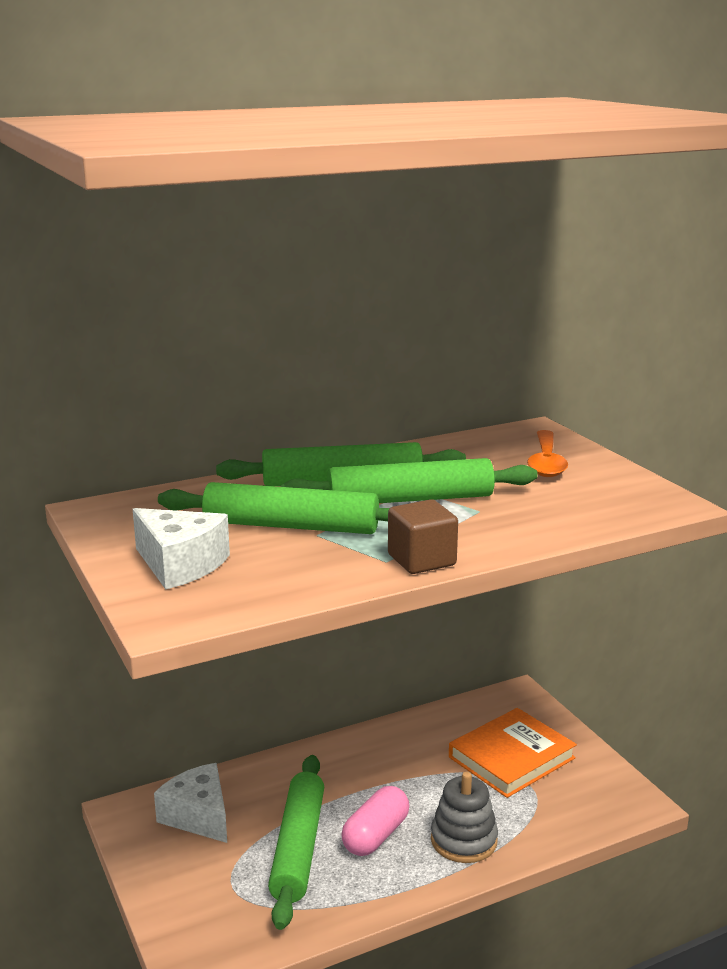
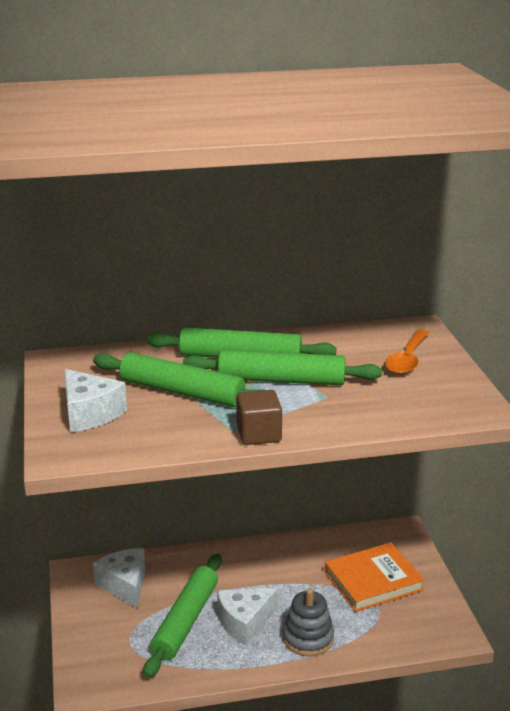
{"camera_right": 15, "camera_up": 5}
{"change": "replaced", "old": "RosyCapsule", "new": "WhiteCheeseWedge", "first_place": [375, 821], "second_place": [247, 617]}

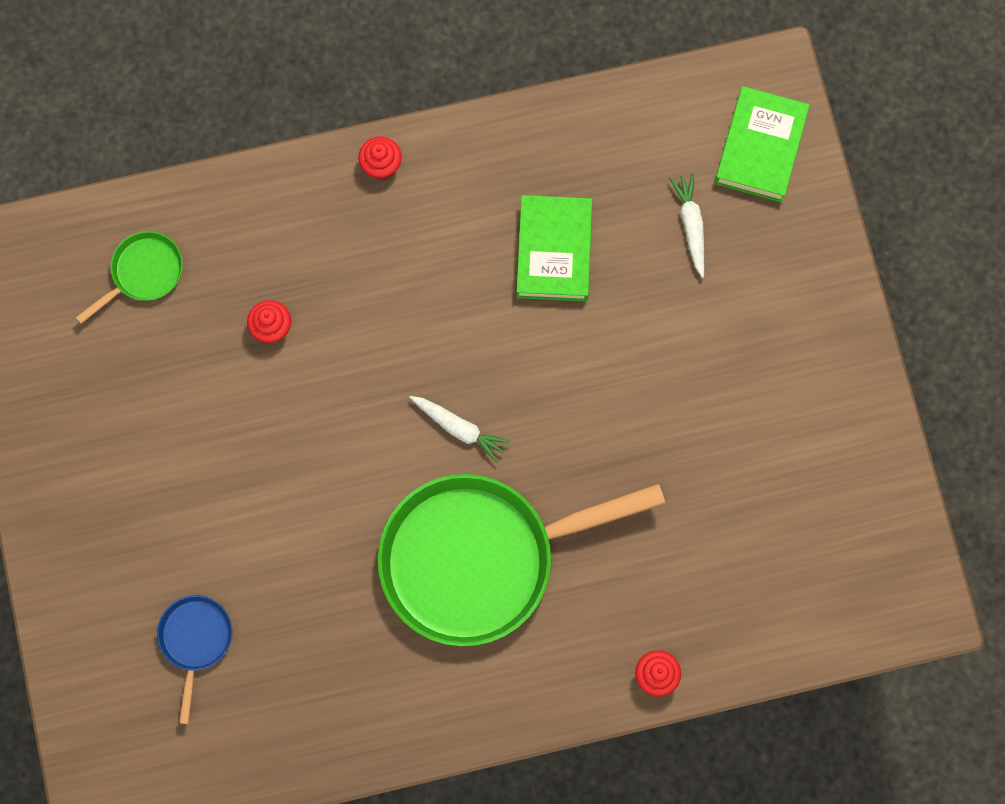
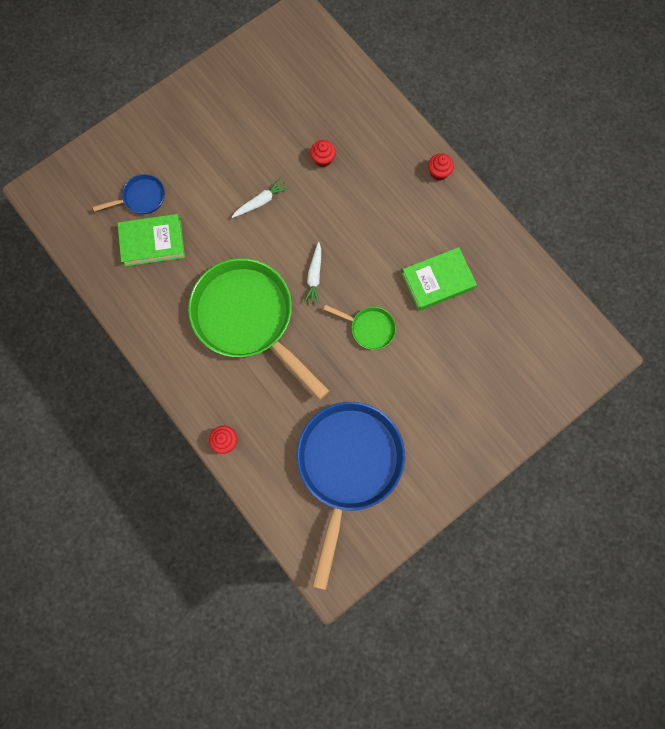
{"camera_right": 65, "camera_up": 0}
{"change": "moved", "old": "EmeraldBook", "first_place": [762, 144], "second_place": [151, 240]}
{"change": "moved", "old": "WhiteToyCarrot", "first_place": [687, 225], "second_place": [260, 198]}
{"change": "added", "new": "BlueSkillet", "second_place": [351, 496]}
{"change": "moved", "old": "EmeraldSkillet", "first_place": [129, 277], "second_place": [359, 327]}

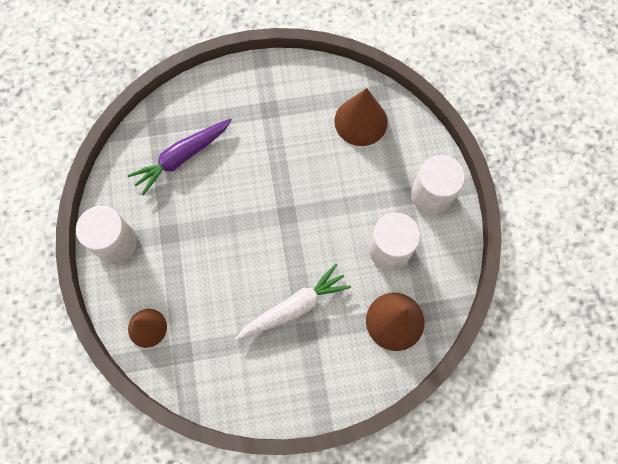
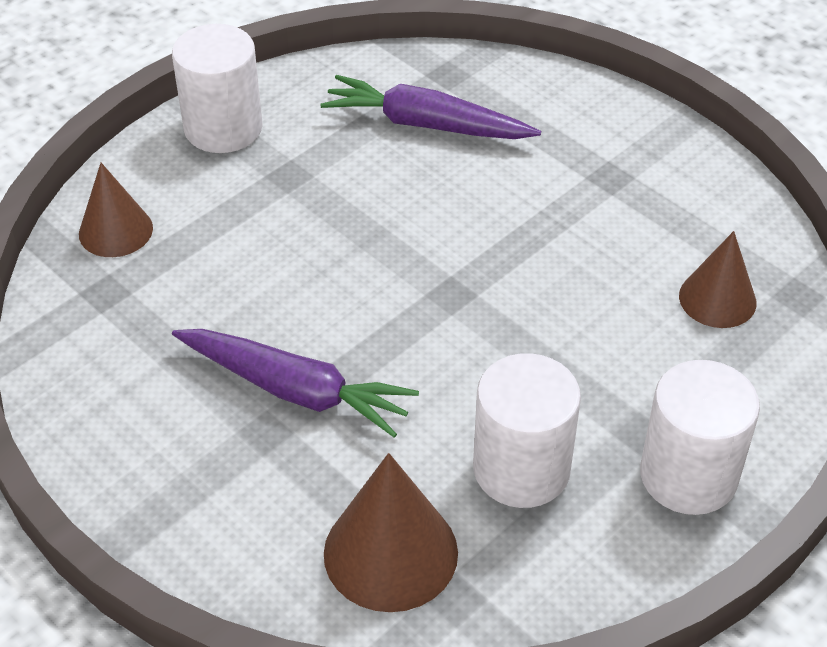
{"camera_right": 55, "camera_up": -25}
{"change": "recoloured", "old": "WhiteToyCarrot", "new": "VioletToyCarrot", "first_place": [293, 302], "second_place": [295, 383]}
{"change": "resized", "old": "BrownConeShape", "first_place": [361, 117], "second_place": [717, 279], "factor": 0.66}

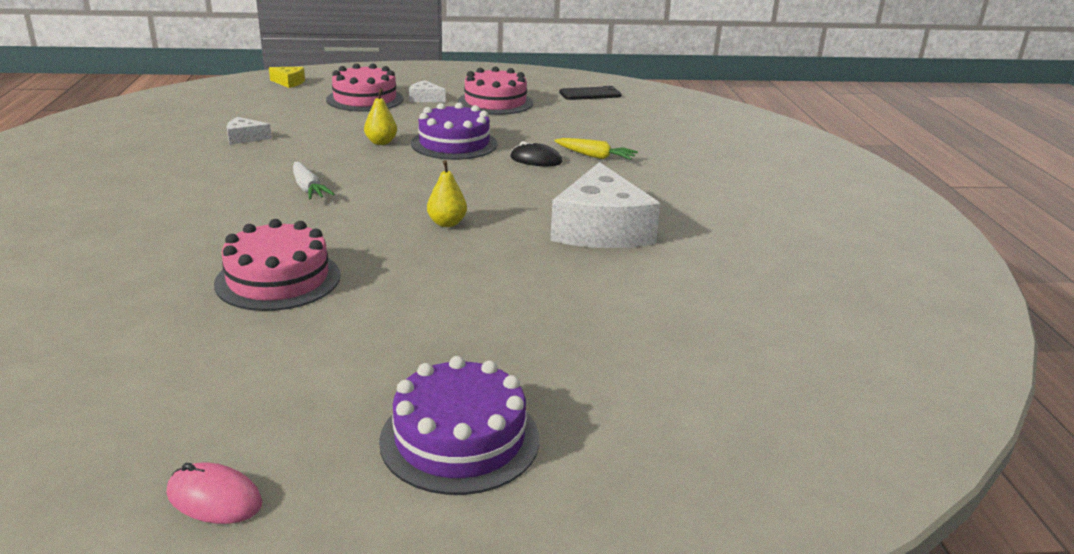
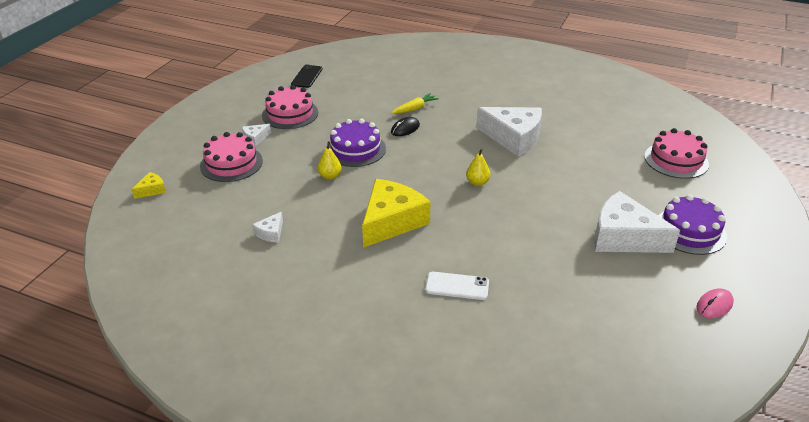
{"camera_right": -60, "camera_up": 10}
{"change": "replaced", "old": "WhiteToyCarrot", "new": "GoldenCheeseWedge", "first_place": [314, 180], "second_place": [396, 213]}
{"change": "added", "new": "WhitePhone", "second_place": [457, 286]}
{"change": "added", "new": "WhiteCheeseWedge", "second_place": [637, 222]}
{"change": "moved", "old": "RosyLayerCake", "first_place": [277, 265], "second_place": [676, 153]}

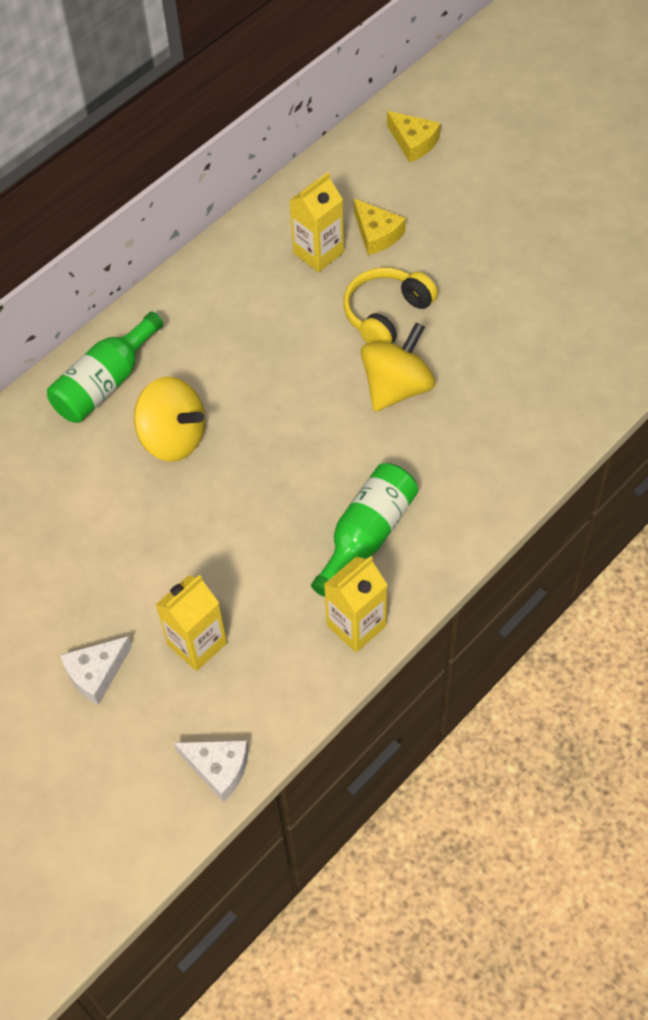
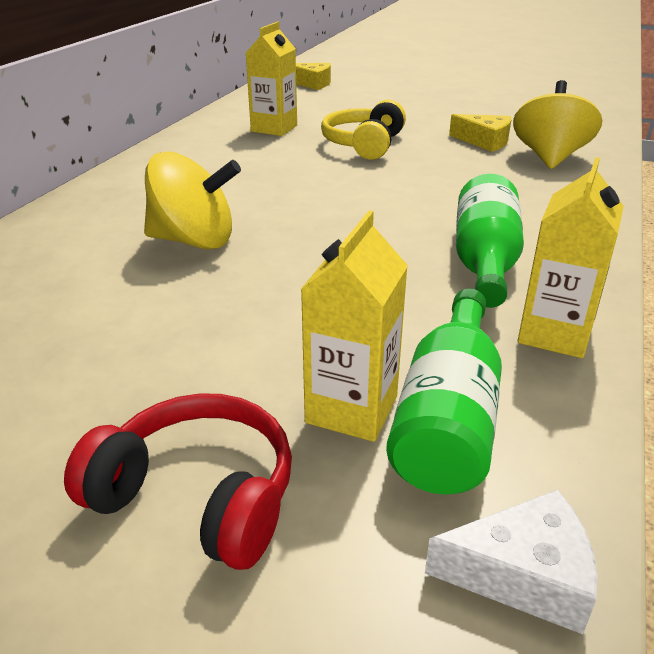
{"camera_right": -25, "camera_up": -25}
{"change": "replaced", "old": "WhiteCheeseWedge", "new": "CrimsonHeadphones", "first_place": [96, 670], "second_place": [178, 481]}
{"change": "moved", "old": "EmeraldDrinkBottle", "first_place": [105, 367], "second_place": [444, 391]}
{"change": "moved", "old": "GoldenCheeseWedge", "first_place": [380, 226], "second_place": [480, 133]}
{"change": "moved", "old": "GoldenWhirligig", "first_place": [398, 367], "second_place": [558, 124]}

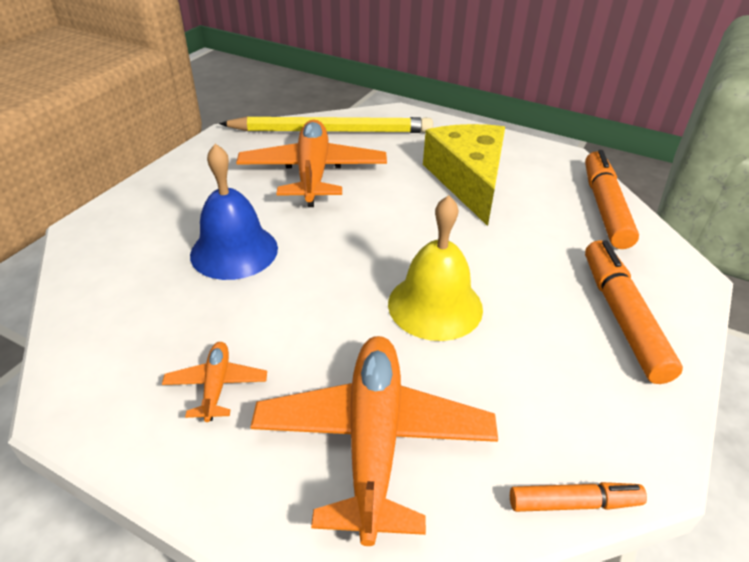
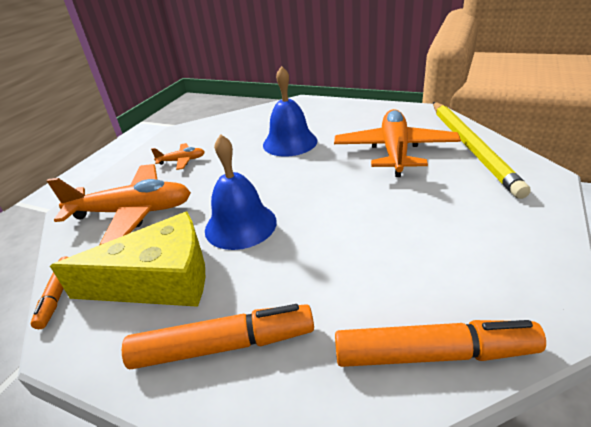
{"camera_right": 90, "camera_up": -5}
{"change": "moved", "old": "GoldenCheeseWedge", "first_place": [464, 175], "second_place": [127, 259]}
{"change": "recoloured", "old": "GoldenBell", "new": "BlueBell", "first_place": [435, 268], "second_place": [241, 192]}
{"change": "turned", "old": "OrangeColouredToyPlane", "first_place": [311, 163], "second_place": [397, 143], "degrees": -75}

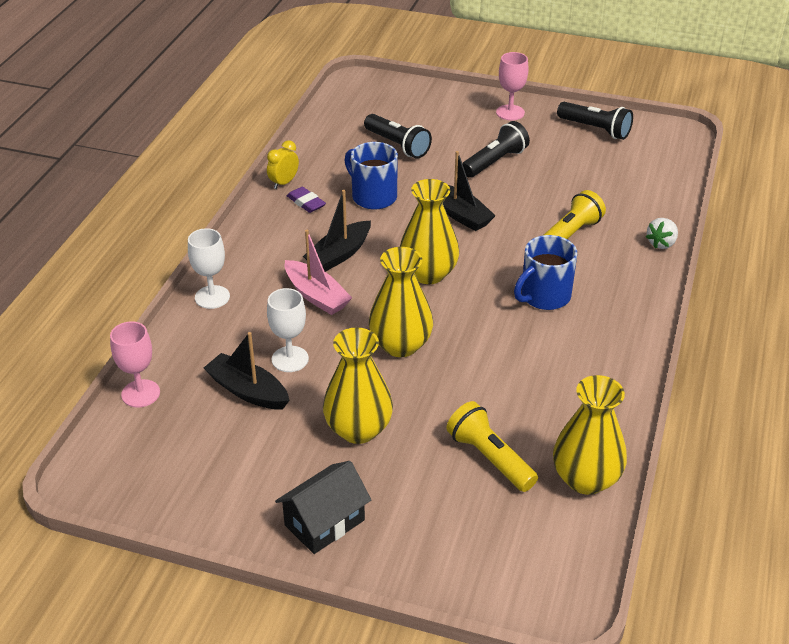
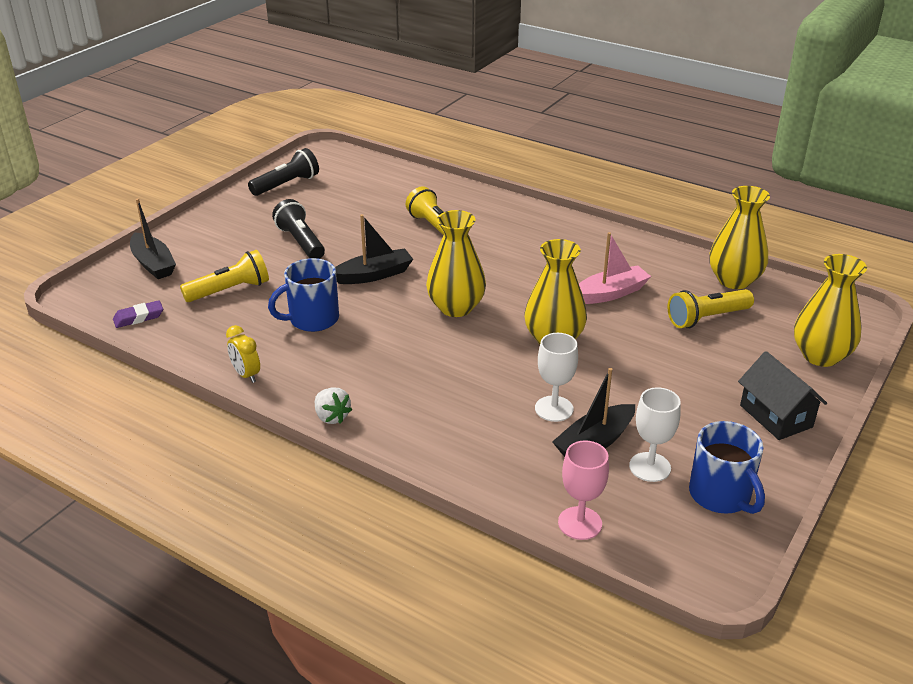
{"camera_right": -75, "camera_up": -5}
{"change": "moved", "old": "VioletPencilEraser", "first_place": [306, 200], "second_place": [138, 314]}
{"change": "moved", "old": "EbonyToyBoat", "first_place": [337, 231], "second_place": [153, 238]}
{"change": "recoloured", "old": "EbonyPocketTorch", "new": "GoldenPocketTorch", "first_place": [398, 136], "second_place": [224, 276]}
{"change": "moved", "old": "WhiteToyStrawberry", "first_place": [662, 233], "second_place": [333, 405]}
{"change": "moved", "old": "RosyToyBoat", "first_place": [318, 272], "second_place": [615, 268]}
{"change": "moved", "old": "WhiteWineGlass", "first_place": [209, 268], "second_place": [655, 434]}
{"change": "moved", "old": "BlueTeaMug", "first_place": [545, 272], "second_place": [727, 467]}
{"change": "moved", "old": "GoldenFlowerVase", "first_place": [358, 385], "second_place": [830, 310]}
{"change": "removed", "old": "RosyWineGlass", "first_place": [512, 86]}

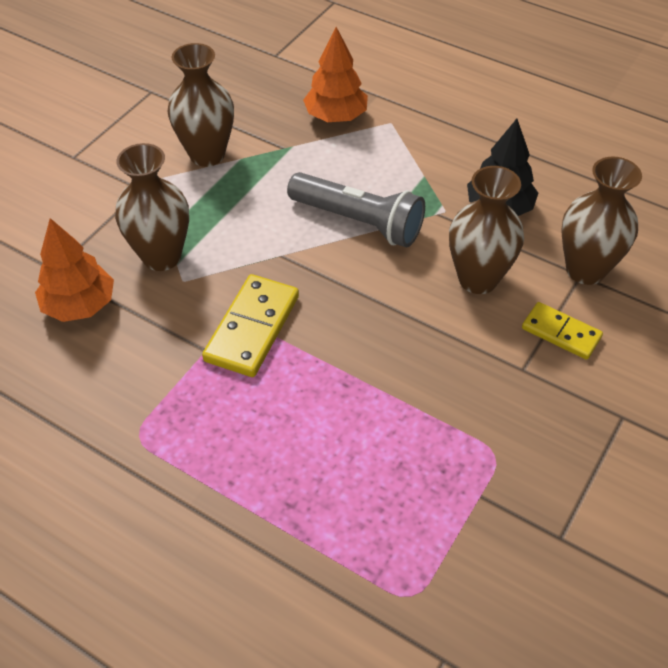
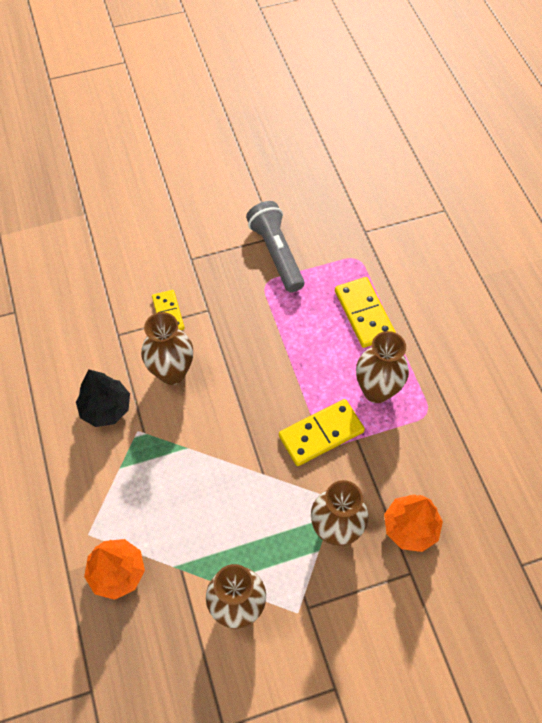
{"camera_right": -140, "camera_up": 10}
{"change": "moved", "old": "GreyPocketTorch", "first_place": [356, 209], "second_place": [275, 246]}
{"change": "added", "new": "GoldenDominoTile", "second_place": [365, 312]}
{"change": "moved", "old": "BrownFlowerVase", "first_place": [601, 221], "second_place": [382, 367]}

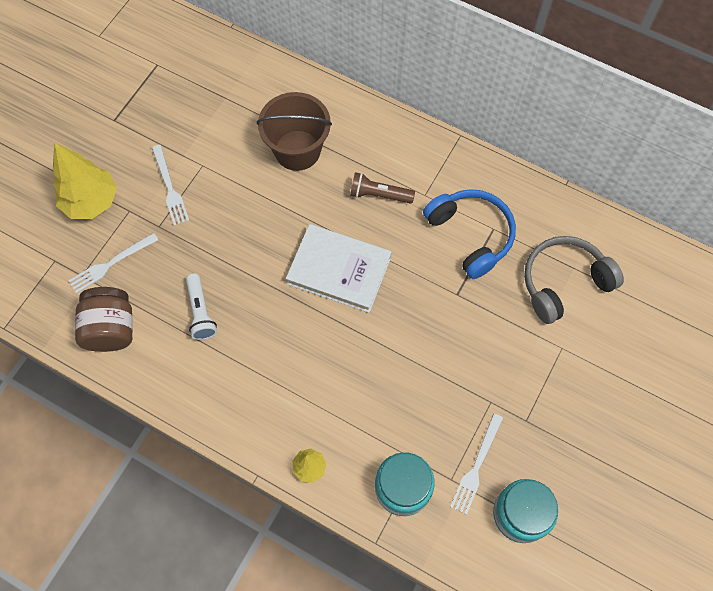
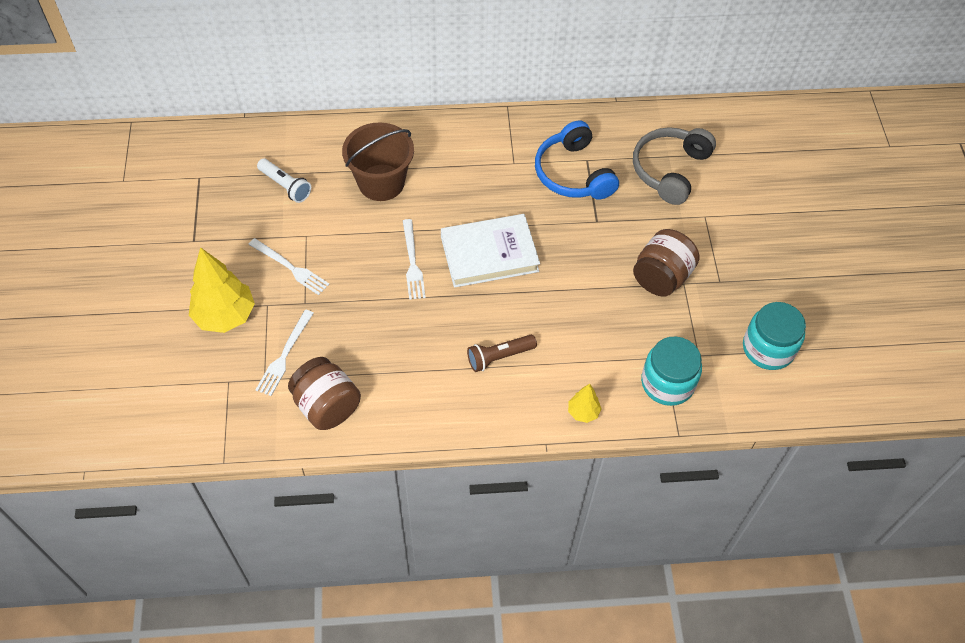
{"camera_right": -35, "camera_up": -10}
{"change": "moved", "old": "WhitePocketTorch", "first_place": [201, 307], "second_place": [284, 181]}
{"change": "moved", "old": "WhiteDinnerFork", "first_place": [476, 464], "second_place": [414, 259]}
{"change": "moved", "old": "BrownPocketTorch", "first_place": [382, 188], "second_place": [502, 353]}
{"change": "turned", "old": "BlueHeadphones", "first_place": [469, 234], "second_place": [577, 160], "degrees": -135}
{"change": "added", "new": "BrownPreserveJar", "second_place": [666, 263]}

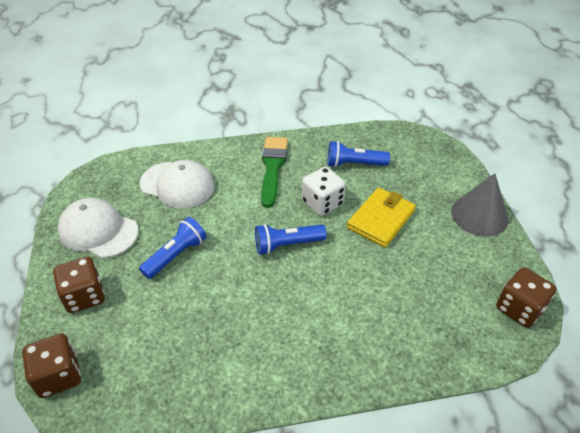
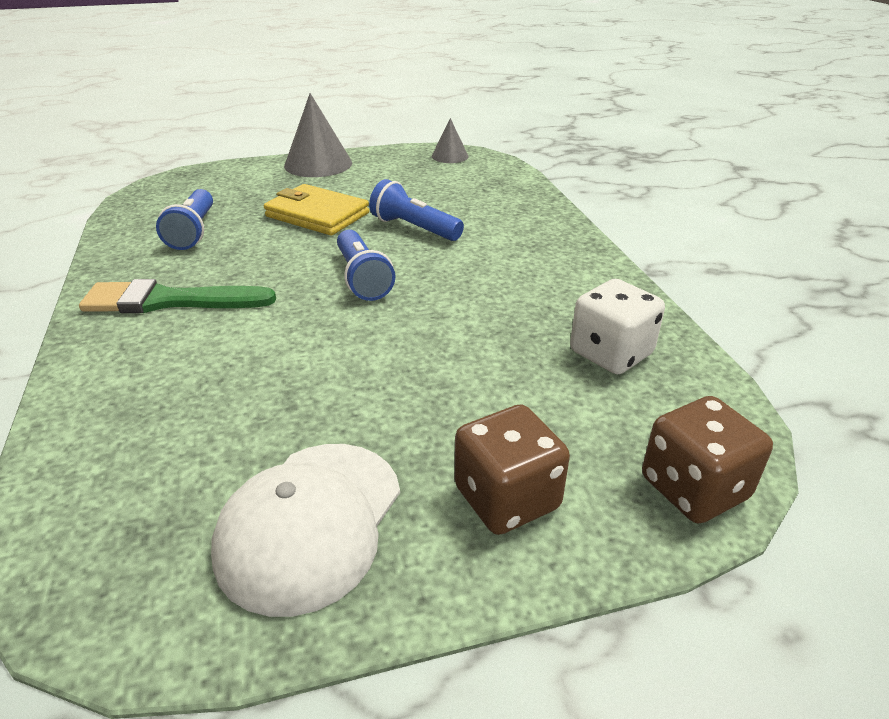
{"camera_right": -95, "camera_up": -10}
{"change": "moved", "old": "BluePocketTorch", "first_place": [173, 248], "second_place": [416, 210]}
{"change": "replaced", "old": "BrownGameDie", "new": "GreyConeShape", "first_place": [526, 297], "second_place": [450, 140]}
{"change": "moved", "old": "WhiteGameDie", "first_place": [324, 191], "second_place": [617, 326]}
{"change": "removed", "old": "WhiteCap", "first_place": [177, 184]}

